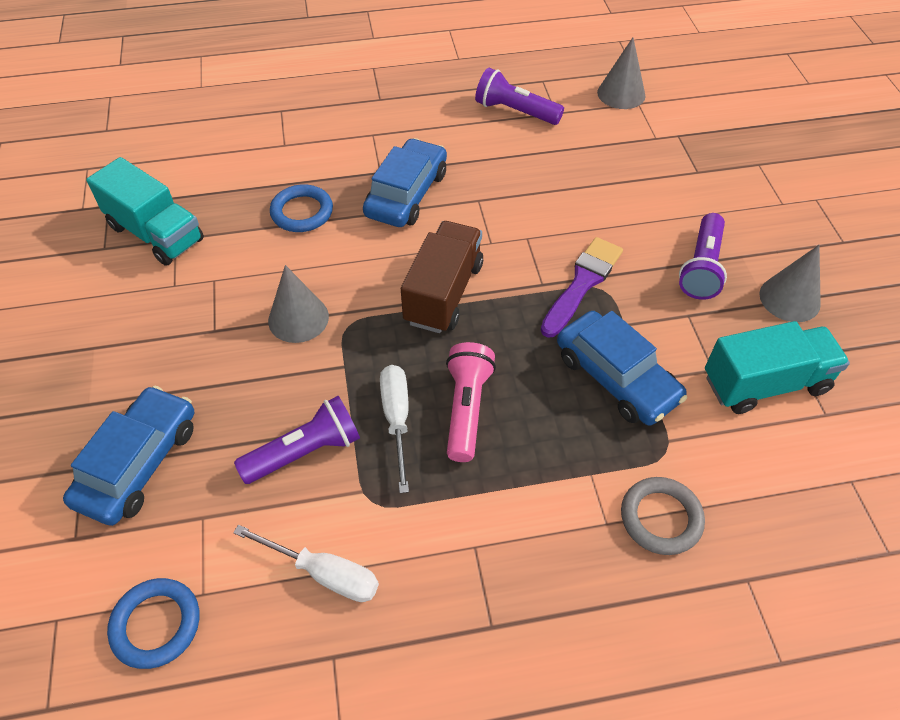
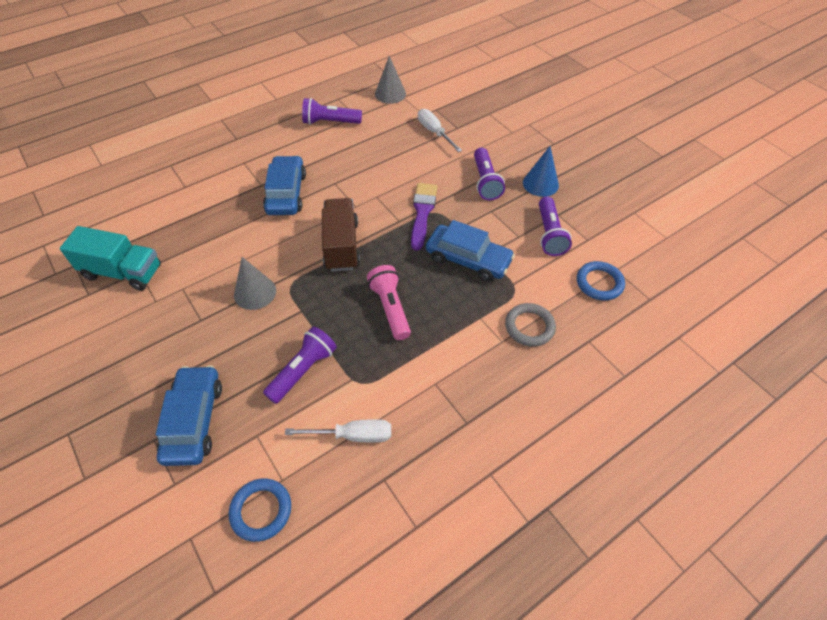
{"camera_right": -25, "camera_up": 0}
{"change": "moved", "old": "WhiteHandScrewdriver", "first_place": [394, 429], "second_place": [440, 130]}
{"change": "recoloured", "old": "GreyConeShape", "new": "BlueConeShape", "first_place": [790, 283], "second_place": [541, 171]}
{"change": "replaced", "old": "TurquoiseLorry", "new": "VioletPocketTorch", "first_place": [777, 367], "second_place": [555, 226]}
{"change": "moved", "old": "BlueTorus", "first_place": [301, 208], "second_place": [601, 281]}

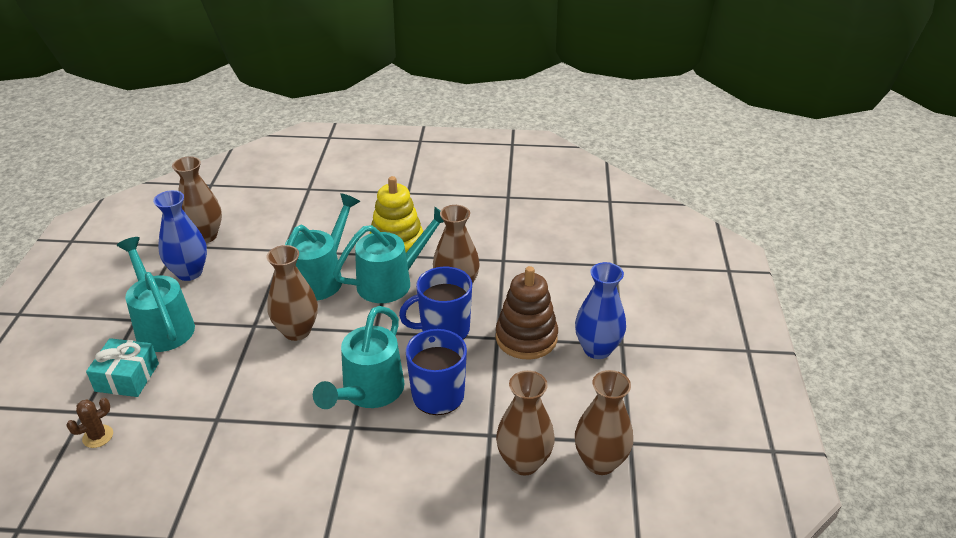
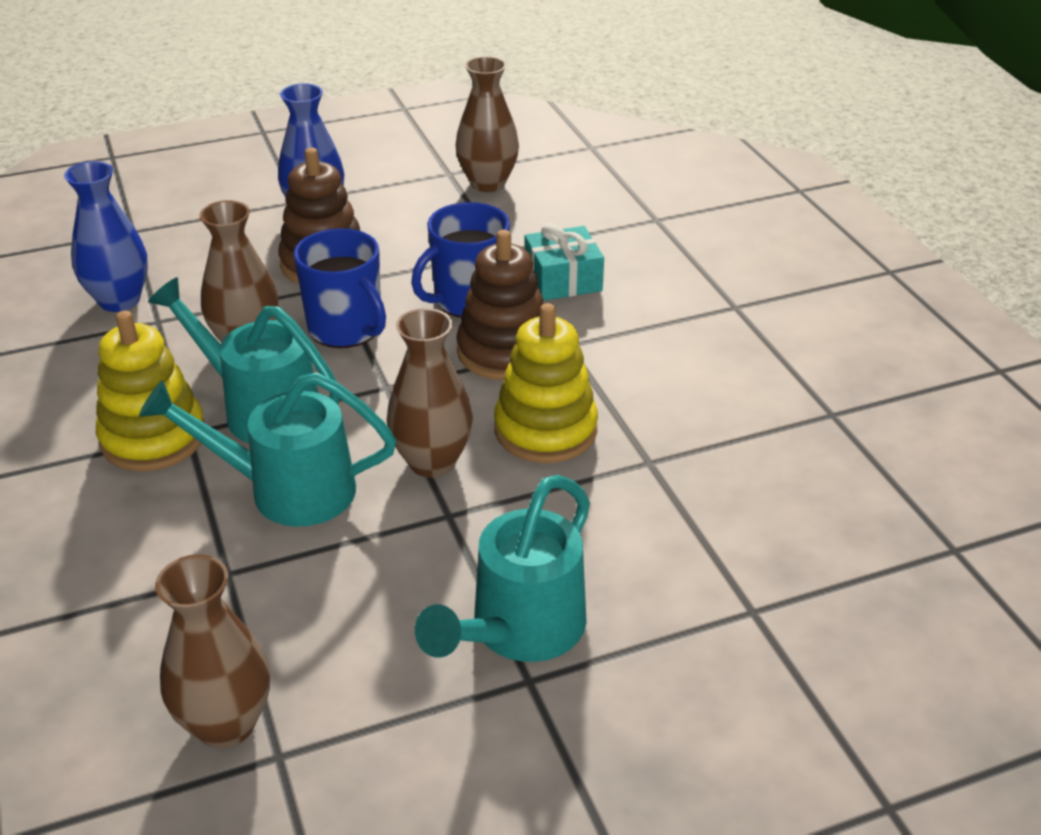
{"camera_right": -115, "camera_up": 0}
{"change": "moved", "old": "BlueFlowerVase", "first_place": [180, 235], "second_place": [106, 236]}
{"change": "replaced", "old": "TurquoiseWateringPot", "new": "BrownStackingToy", "first_place": [359, 357], "second_place": [499, 305]}
{"change": "added", "new": "GoldenStackingToy", "second_place": [546, 383]}
{"change": "moved", "old": "TurquoiseGift", "first_place": [122, 367], "second_place": [564, 262]}
{"change": "removed", "old": "BrownCactus", "first_place": [89, 423]}
{"change": "removed", "old": "BrownFlowerVase", "first_place": [525, 423]}

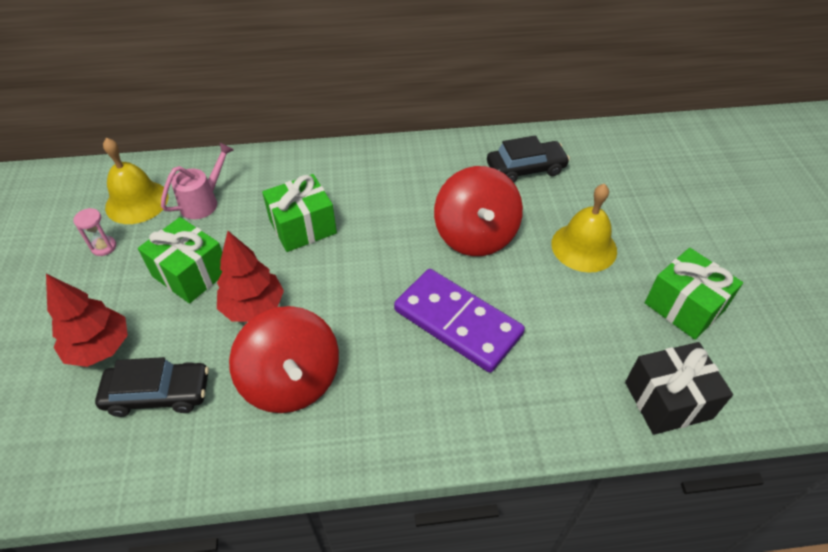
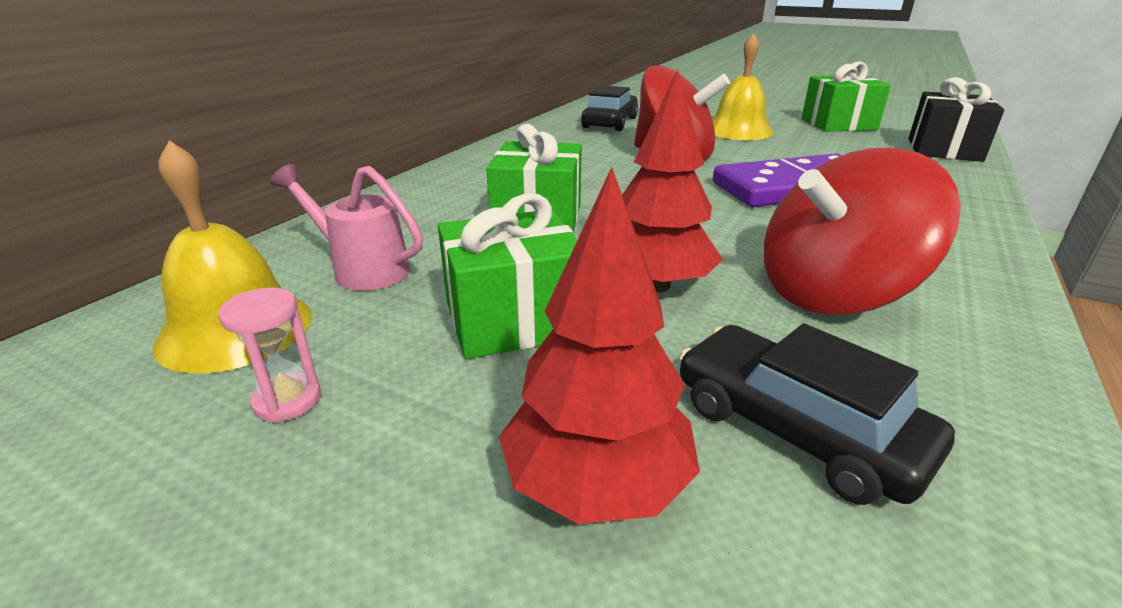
{"camera_right": -55, "camera_up": -20}
{"change": "turned", "old": "RosyWateringPot", "first_place": [197, 181], "second_place": [346, 227], "degrees": -45}
{"change": "turned", "old": "EbonyToyCar", "first_place": [152, 387], "second_place": [817, 414], "degrees": -75}
{"change": "turned", "old": "CrimsonWhirligig", "first_place": [284, 359], "second_place": [862, 231], "degrees": 150}

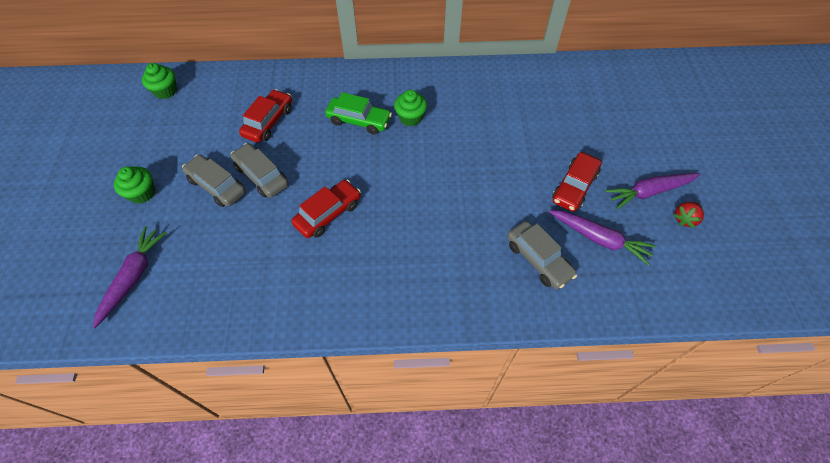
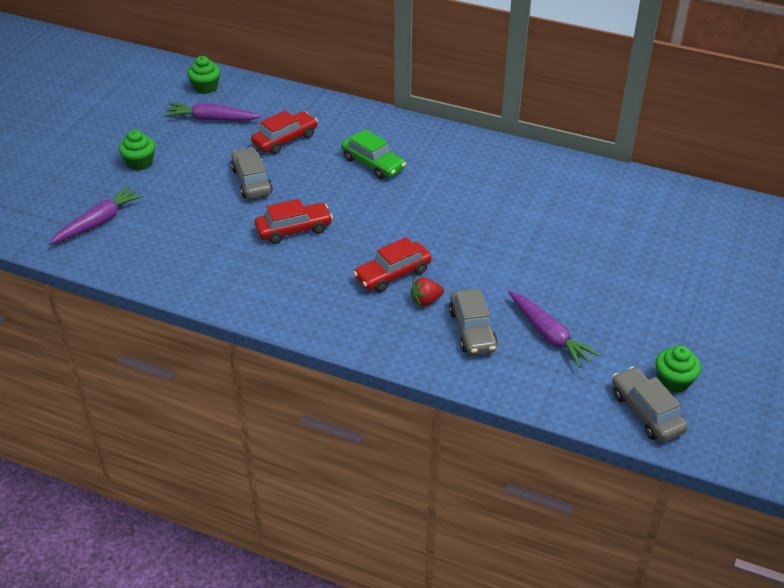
{"camera_right": 25, "camera_up": -15}
{"change": "moved", "old": "VioletToyCarrot", "first_place": [653, 191], "second_place": [213, 112]}
{"change": "moved", "old": "CrimsonToyCar", "first_place": [577, 182], "second_place": [392, 265]}
{"change": "moved", "old": "CrimsonToyStrawberry", "first_place": [688, 215], "second_place": [427, 292]}
{"change": "moved", "old": "GreyToyCar", "first_place": [214, 181], "second_place": [650, 404]}
{"change": "moved", "old": "EmeraldCupcake", "first_place": [410, 108], "second_place": [678, 369]}

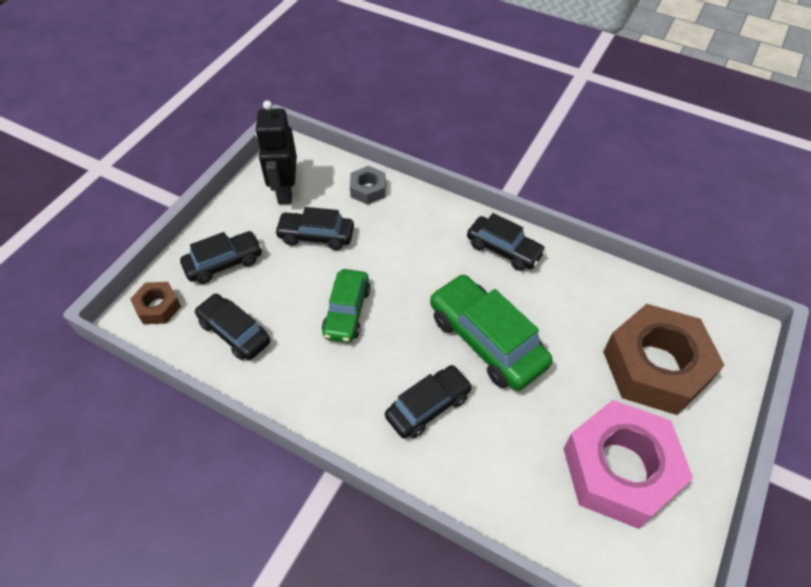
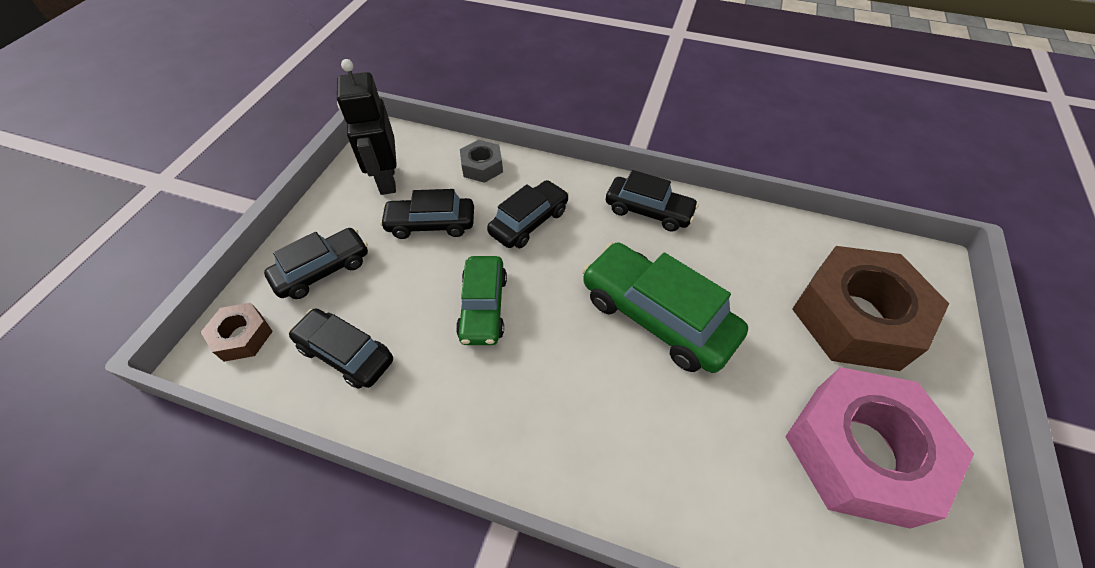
{"camera_right": -10, "camera_up": 0}
{"change": "moved", "old": "EbonyToyCar", "first_place": [429, 401], "second_place": [528, 214]}

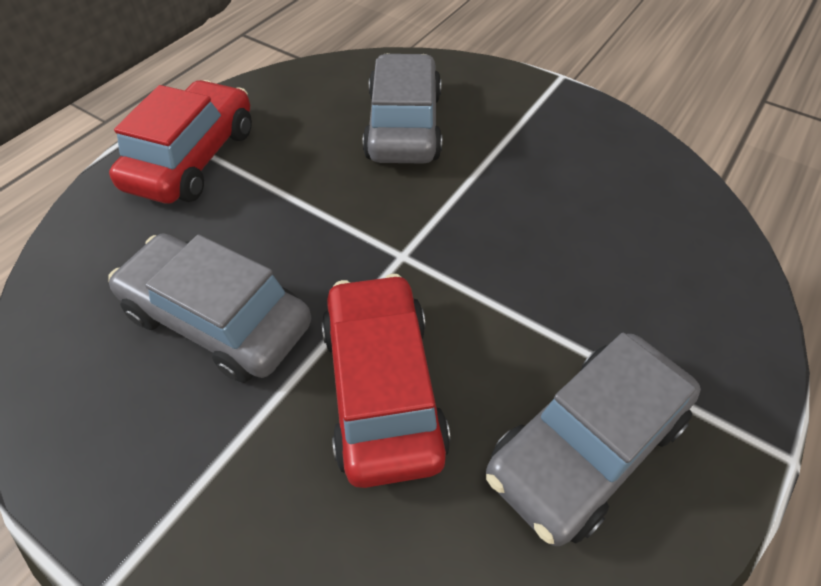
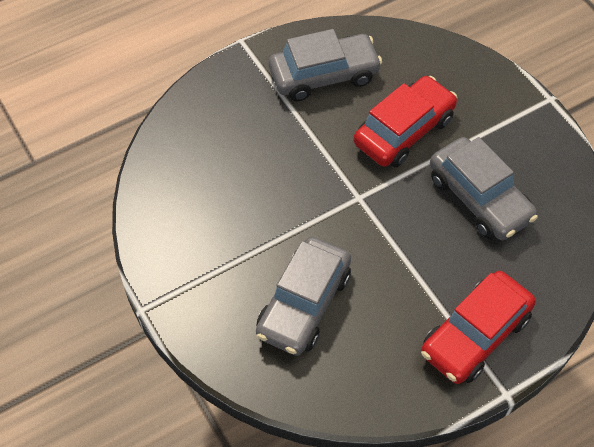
{"camera_right": -155, "camera_up": 5}
{"change": "turned", "old": "CrimsonToyCar", "first_place": [386, 381], "second_place": [405, 122], "degrees": -150}

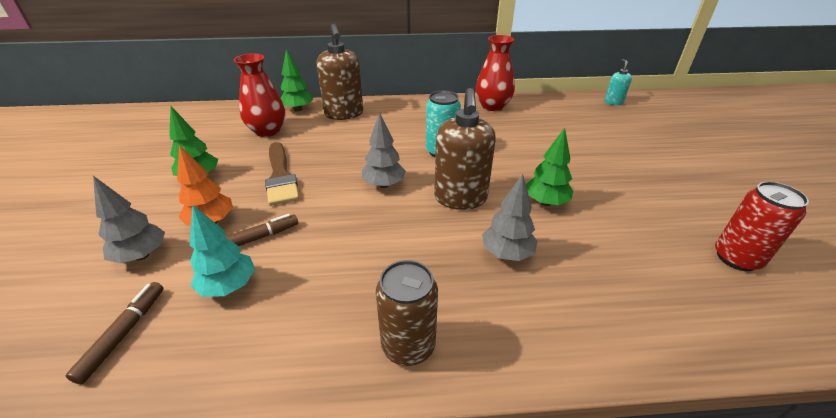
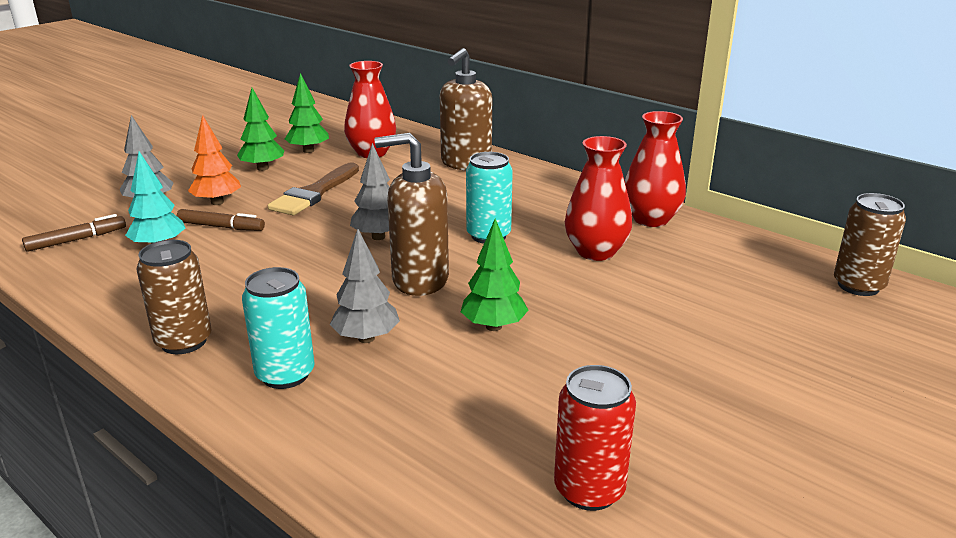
{"camera_right": 45, "camera_up": -10}
{"change": "added", "new": "TurquoiseCan", "second_place": [278, 328]}
{"change": "moved", "old": "EmeraldToyTree", "first_place": [297, 80], "second_place": [307, 113]}
{"change": "turned", "old": "BrownSoapDispenser", "first_place": [465, 149], "second_place": [412, 214], "degrees": 45}
{"change": "added", "new": "CrimsonFlowerVase", "second_place": [598, 198]}
{"change": "replaced", "old": "TurquoiseSoapDispenser", "new": "BrownCan", "first_place": [618, 82], "second_place": [870, 244]}

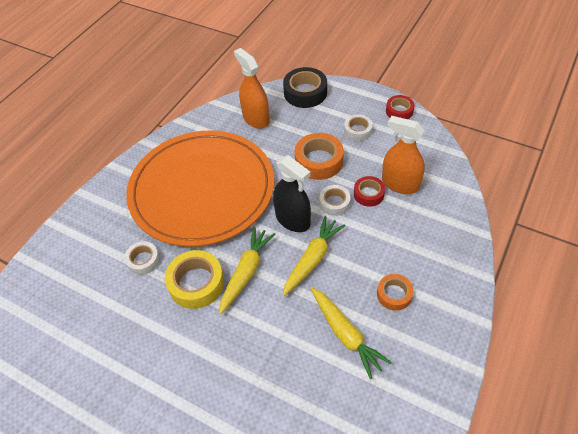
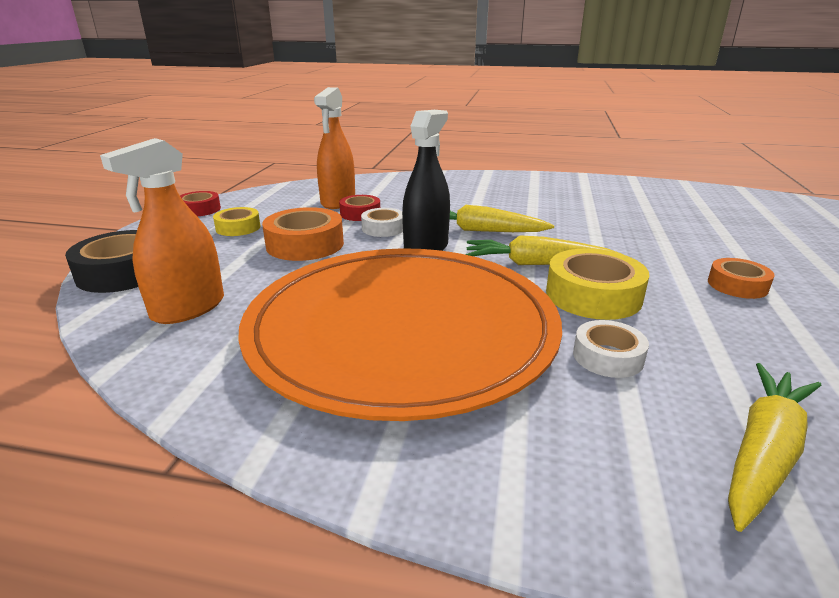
{"camera_right": -110, "camera_up": -25}
{"change": "recoloured", "old": "WhiteTape", "new": "GoldenTape", "first_place": [358, 127], "second_place": [236, 221]}
{"change": "moved", "old": "OrangeColouredTape", "first_place": [395, 292], "second_place": [741, 278]}
{"change": "moved", "old": "GoldenToyCarrot", "first_place": [351, 333], "second_place": [775, 447]}

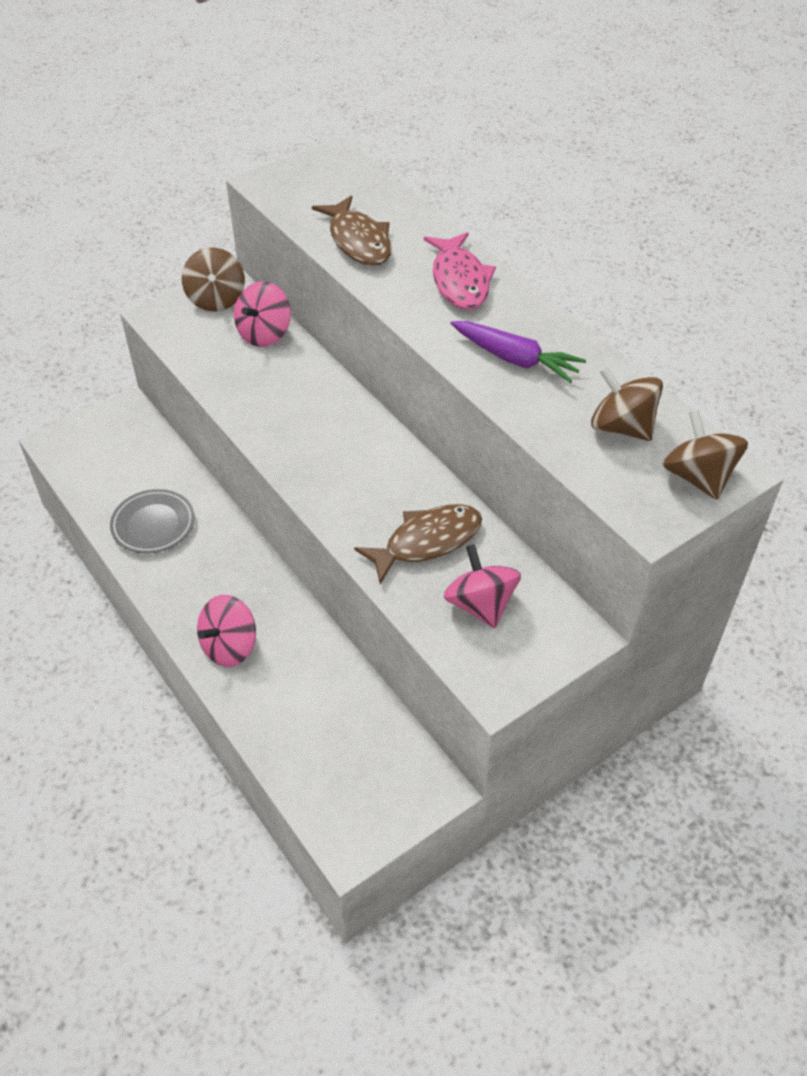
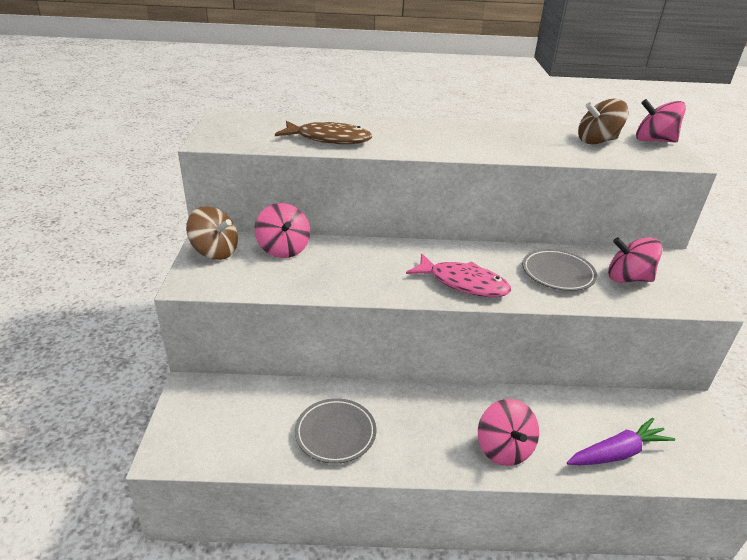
{"camera_right": -55, "camera_up": -15}
{"change": "moved", "old": "RosyFish", "first_place": [460, 271], "second_place": [458, 275]}
{"change": "replaced", "old": "BrownFish", "new": "GreyFlatDish", "first_place": [418, 544], "second_place": [559, 270]}
{"change": "moved", "old": "VioletToyCarrot", "first_place": [518, 352], "second_place": [621, 441]}
{"change": "recoloured", "old": "BrownWhirligig", "new": "RosyWhirligig", "first_place": [705, 455], "second_place": [661, 121]}

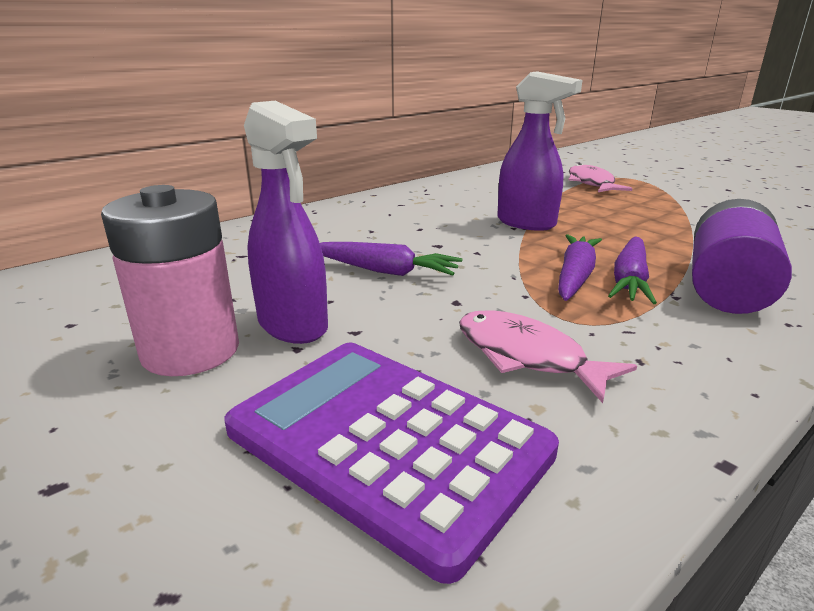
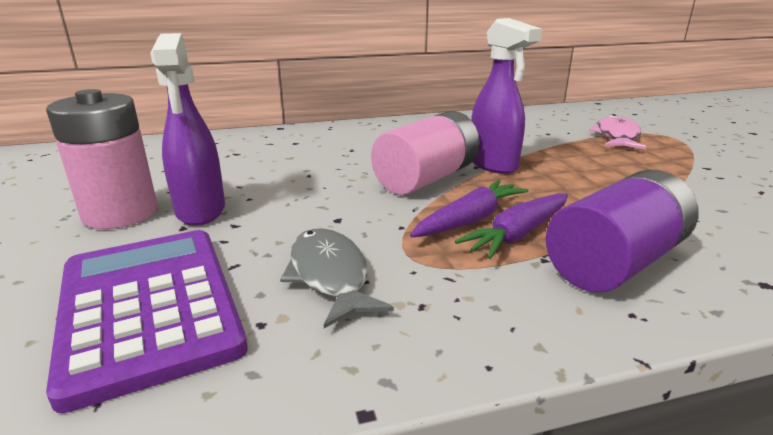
{"camera_right": 25, "camera_up": 0}
{"change": "recoloured", "old": "RosyFish", "new": "GreyFish", "first_place": [548, 356], "second_place": [337, 278]}
{"change": "added", "new": "RosyPowerCell", "second_place": [425, 153]}
{"change": "removed", "old": "VioletToyCarrot", "first_place": [391, 259]}

